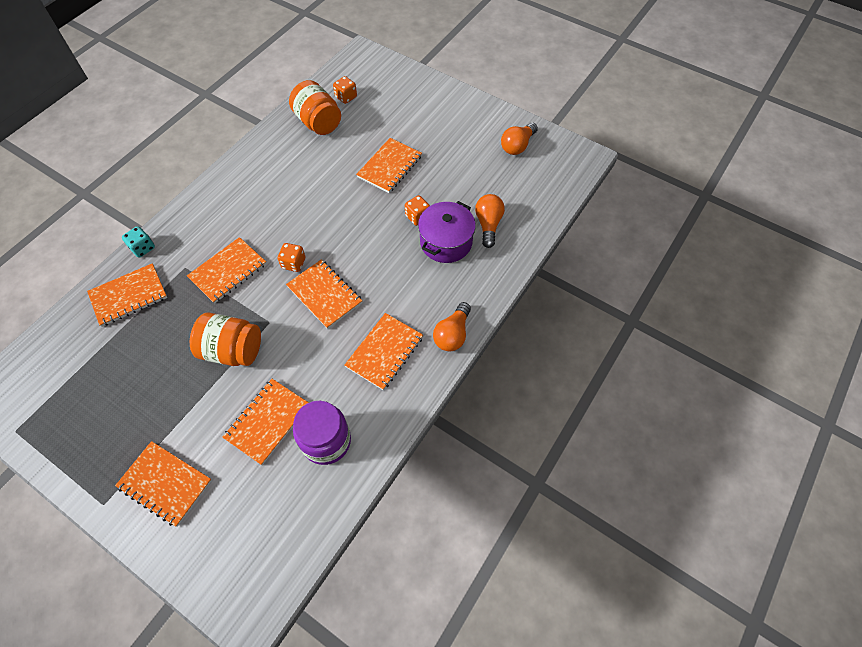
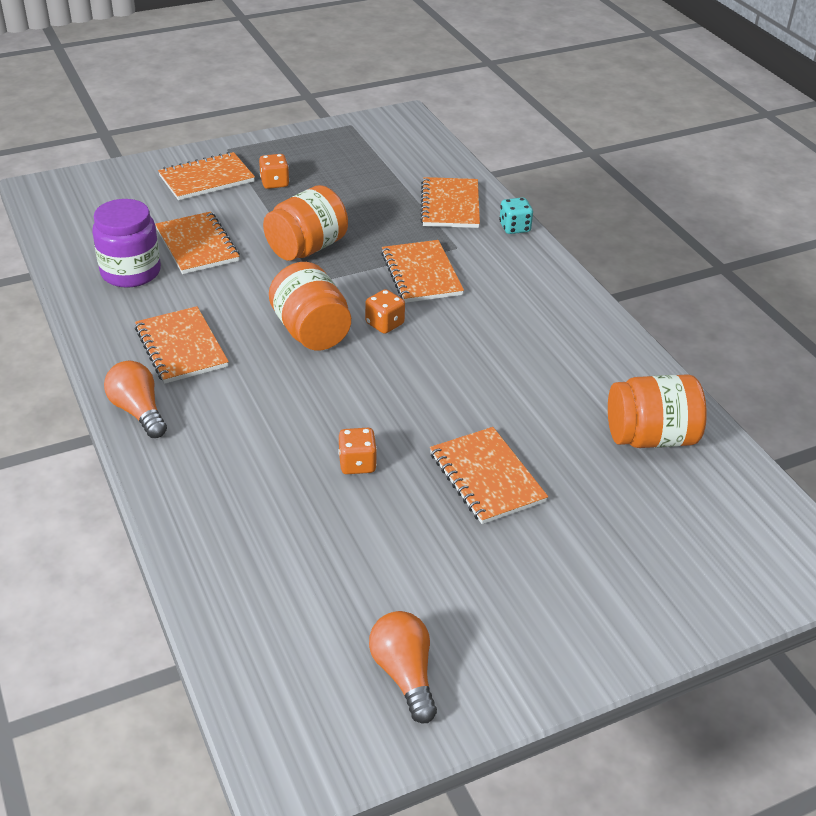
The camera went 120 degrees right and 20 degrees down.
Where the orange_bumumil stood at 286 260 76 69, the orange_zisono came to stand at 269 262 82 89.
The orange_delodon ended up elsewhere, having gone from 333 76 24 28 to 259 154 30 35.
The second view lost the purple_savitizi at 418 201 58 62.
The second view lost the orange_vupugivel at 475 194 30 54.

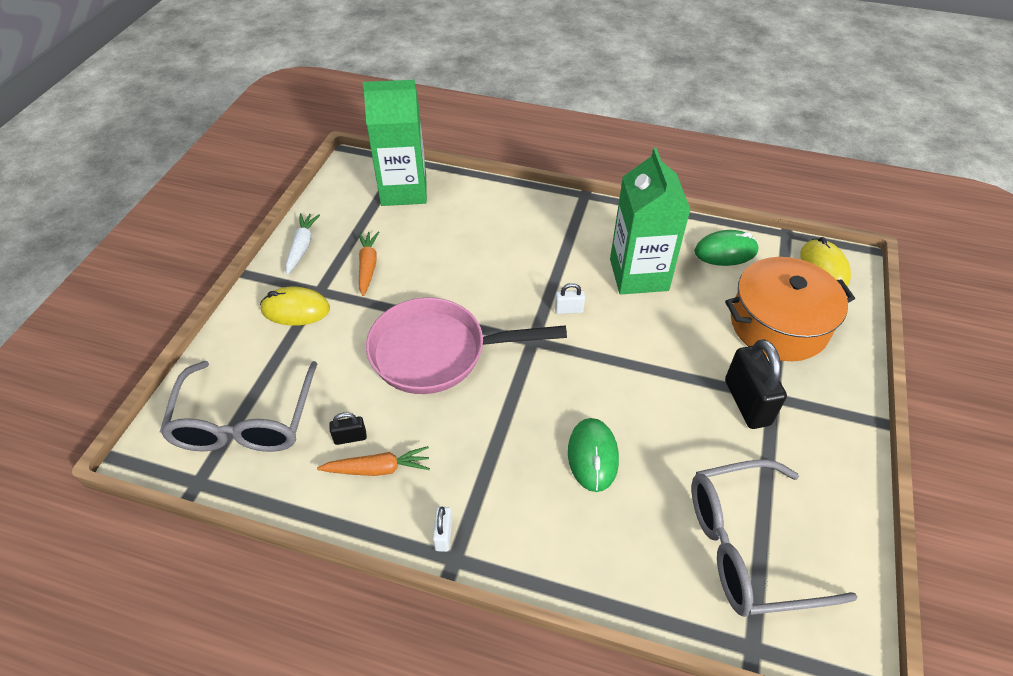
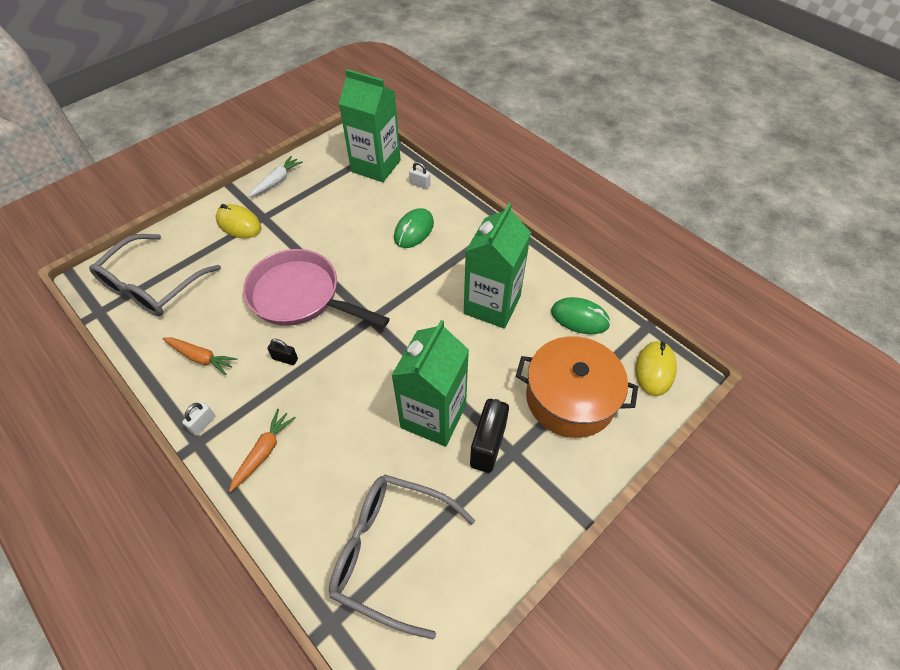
The camera went 30 degrees right and 5 degrees up.
The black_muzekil ended up elsewhere, having gone from 329 412 38 33 to 267 339 31 26.
The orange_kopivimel ended up elsewhere, having gone from 358 231 21 65 to 229 409 67 83.
The white_muzekil ended up elsewhere, having gone from 555 283 30 31 to 409 162 22 27.
The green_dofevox ended up elsewhere, having gone from 568 418 51 74 to 394 208 40 40.
The second view gained the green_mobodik at 391 320 78 127.

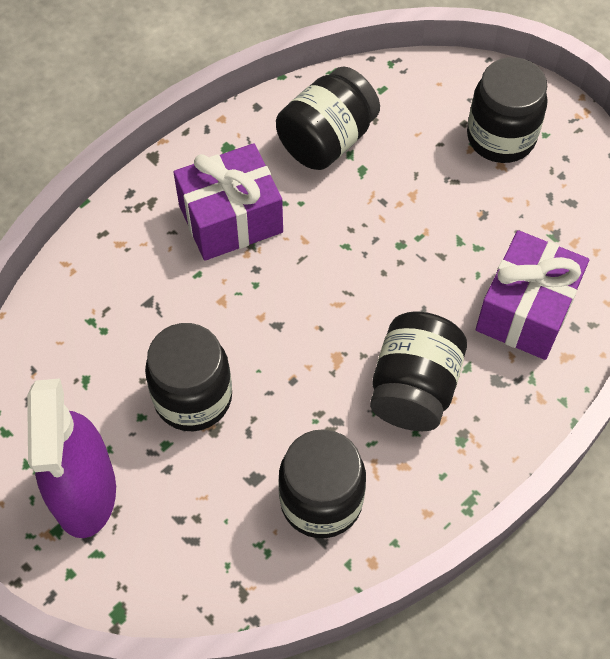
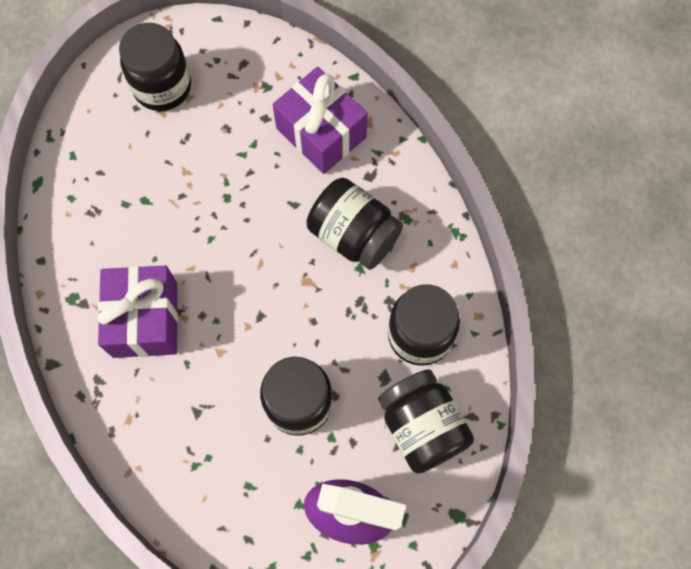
The camera went 70 degrees left and 10 degrees up.
The black_zisono ended up elsewhere, having gone from 276 66 104 104 to 378 369 96 105.

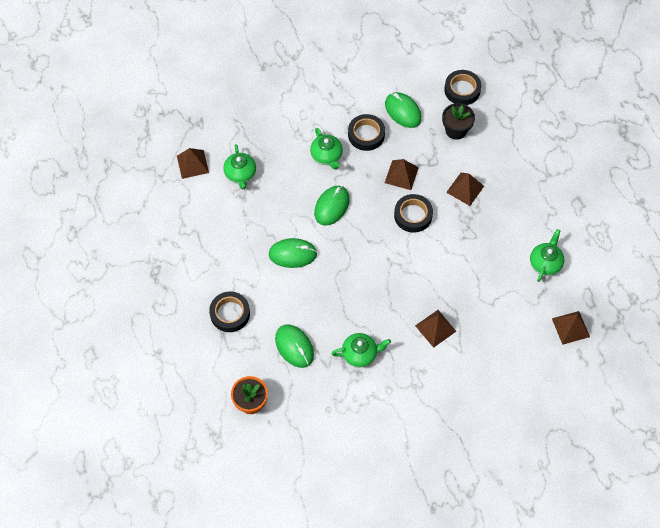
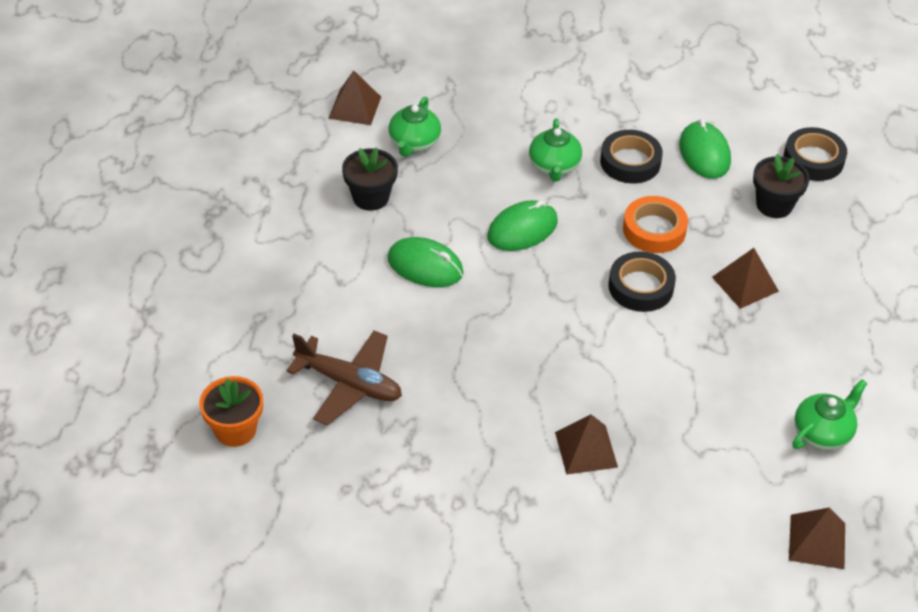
The camera went 25 degrees right and 15 degrees down.
The second view lost the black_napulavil at 209 291 41 41.
Where the green_dofevox stood at 275 325 39 43, the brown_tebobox came to stand at 286 331 116 94.
The second view lost the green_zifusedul at 332 333 59 35.
Where the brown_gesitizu stood at 385 159 34 31, the orange_napulavil came to stand at 623 196 65 57.
The second view gained the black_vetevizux at 342 147 56 64.

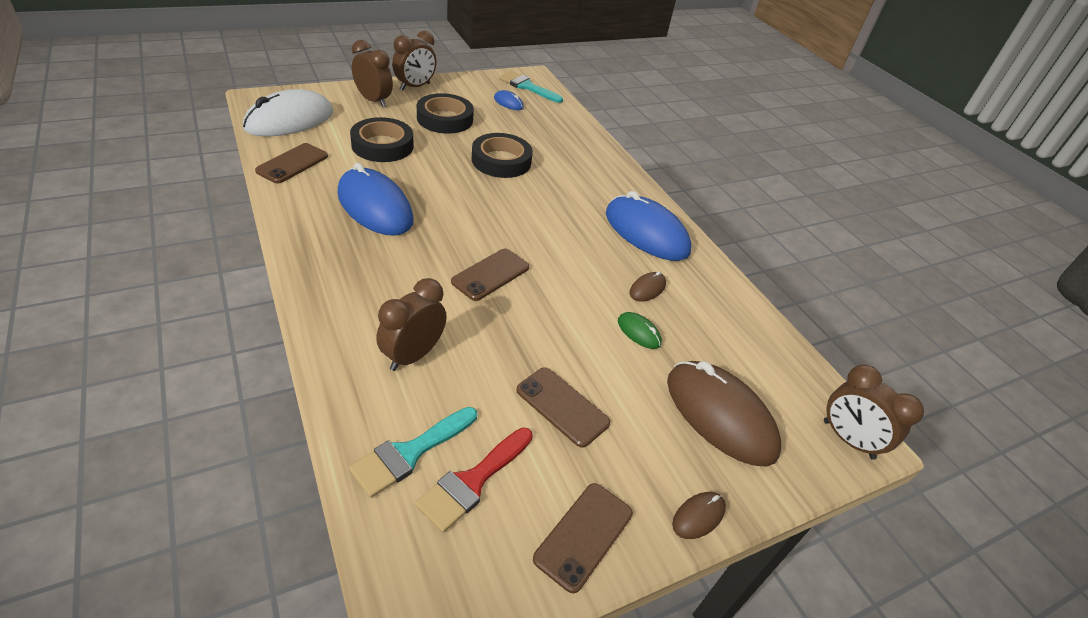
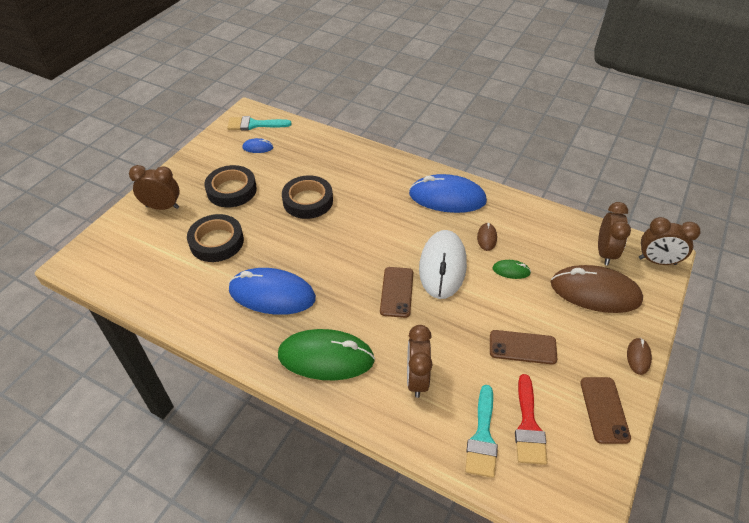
The camera went 30 degrees left and 5 degrees up.
The white_dofevox ended up elsewhere, having gone from 243 89 90 48 to 419 230 48 69.
The second view lost the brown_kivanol at 255 143 73 40.
The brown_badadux ended up elsewhere, having gone from 392 31 45 60 to 598 202 33 63.
The second view gained the green_dofevox at 278 329 97 51.

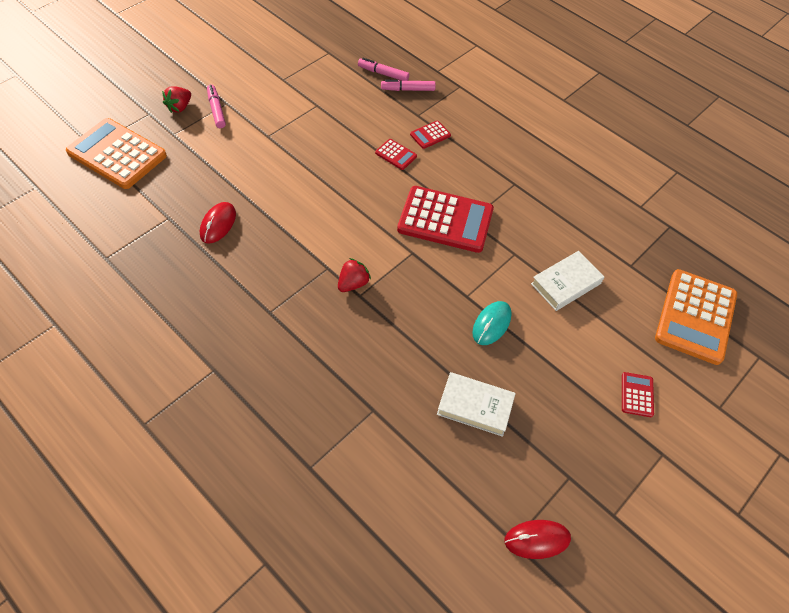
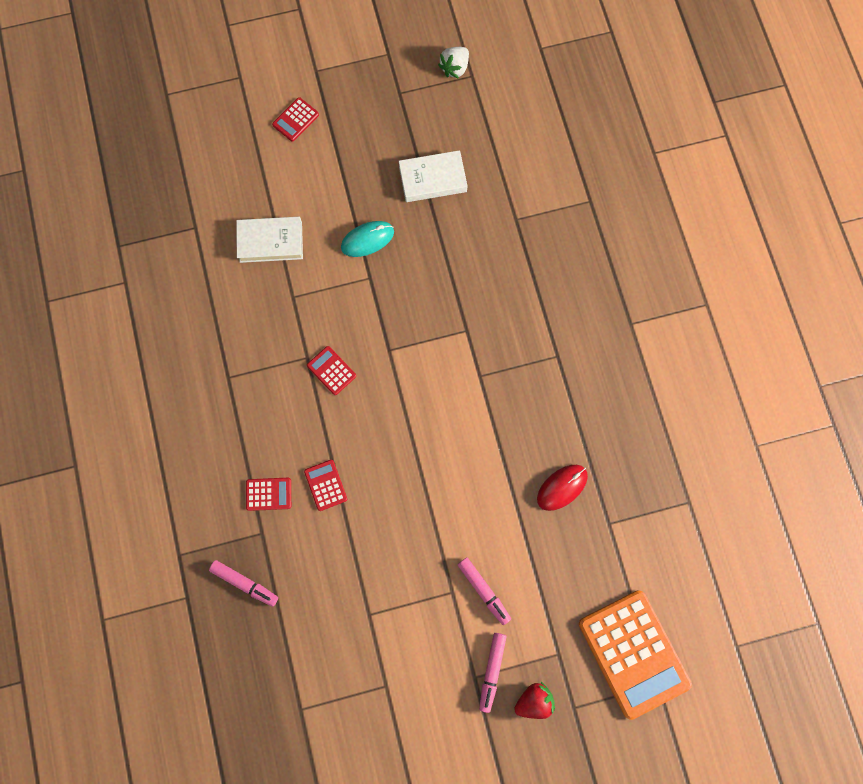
The camera went 145 degrees left and 20 degrees up.
The second view lost the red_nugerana at 338 258 33 34.
The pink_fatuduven ended up elsewhere, having gone from 358 58 51 23 to 458 558 53 67.
The size of the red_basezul at 397 186 97 67 changed by a factor of 0.44.
The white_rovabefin at 437 372 79 65 ended up facing another way, 60 degrees counterclockwise from before.
Where the red_dofevox stood at 504 520 67 39, the white_nugerana came to stand at 438 47 31 32.
The second view lost the orange_basezul at 655 269 82 96.

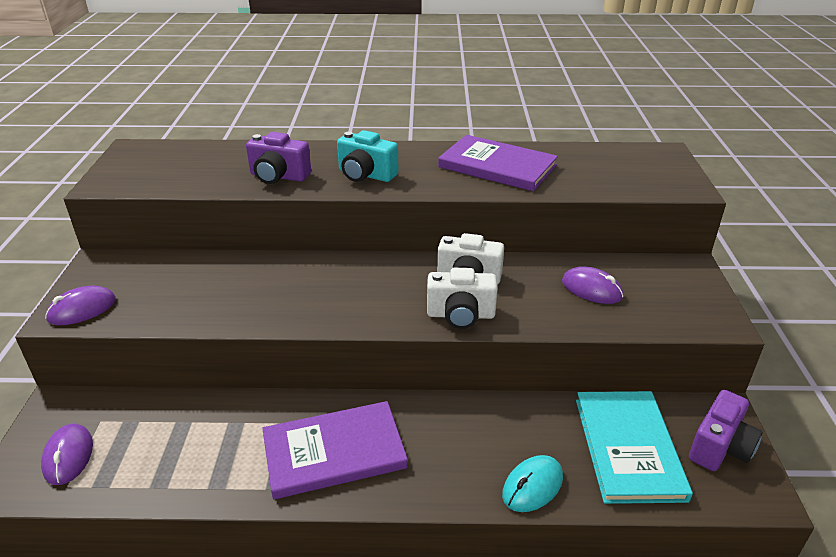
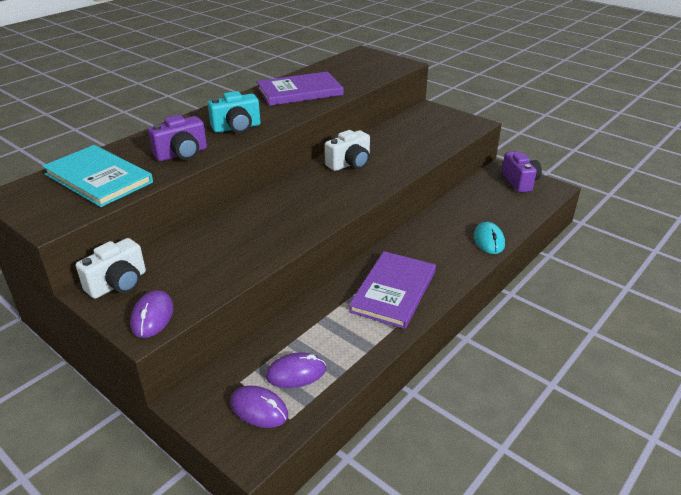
The camera went 50 degrees left and 0 degrees up.
The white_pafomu ended up elsewhere, having gone from 427 268 71 61 to 76 238 70 61.
The purple_dofevox ended up elsewhere, having gone from 562 266 61 38 to 266 352 60 36.
The turquoise_rovabefin ended up elsewhere, having gone from 576 391 117 113 to 42 145 111 62.

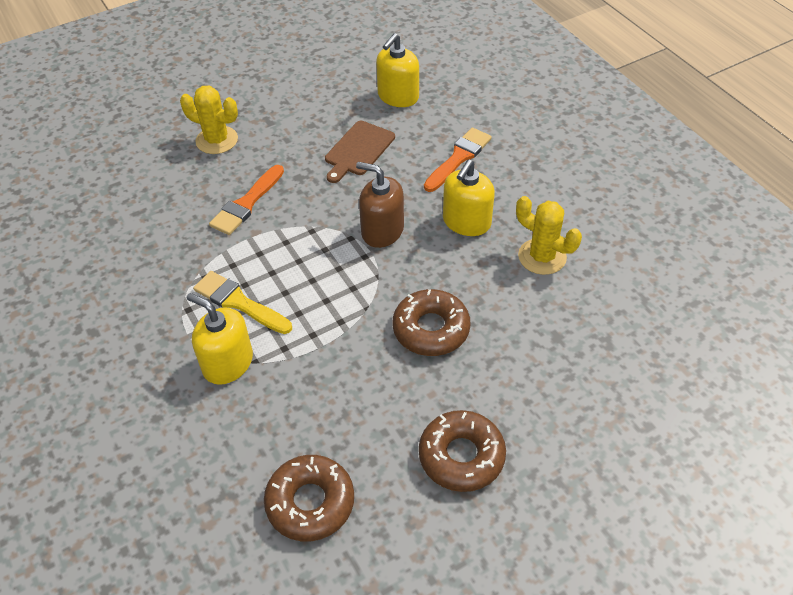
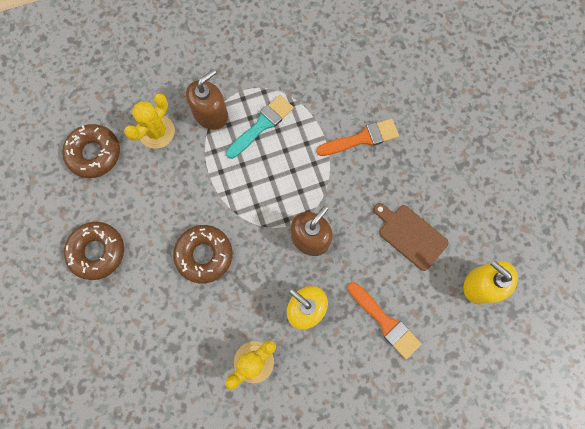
The camera went 100 degrees right and 25 degrees up.
The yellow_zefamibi ended up elsewhere, having gone from 180 85 58 69 to 124 94 51 55.
What was the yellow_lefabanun at 187 293 66 92 turned into the brown_lefabanun at 186 69 42 61.
What was the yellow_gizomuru at 193 271 99 63 turned into the turquoise_gizomuru at 226 95 68 64.
The orange_gizomuru at 209 165 75 70 ended up facing another way, 120 degrees clockwise from before.

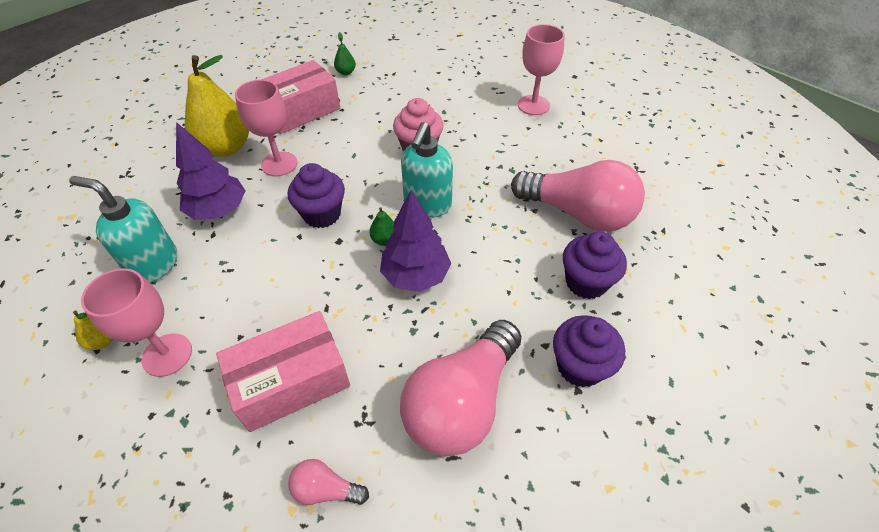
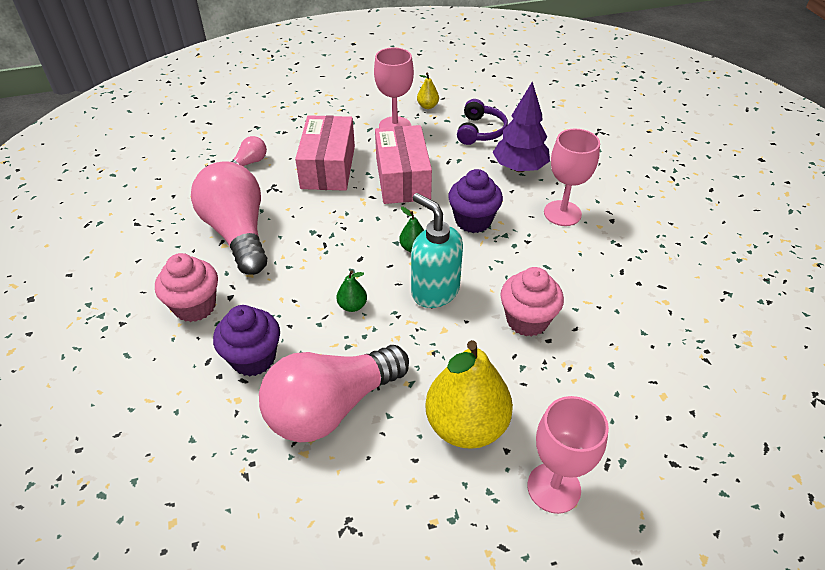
The camera went 120 degrees right and 5 degrees down.
Where the turquoise_lefabanun stood at 69 176 108 107, the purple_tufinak came to stand at 457 99 51 46.
The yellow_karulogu ended up elsewhere, having gone from 185 55 64 102 to 425 340 88 109.
The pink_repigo ended up elsewhere, having gone from 261 60 79 74 to 375 125 57 79.
The green_karulogu ended up elsewhere, having gone from 334 32 22 43 to 336 271 31 41.
The second view lost the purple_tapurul at 380 191 71 101.
What was the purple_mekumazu at 553 315 72 73 turned into the pink_mekumazu at 155 253 63 69.

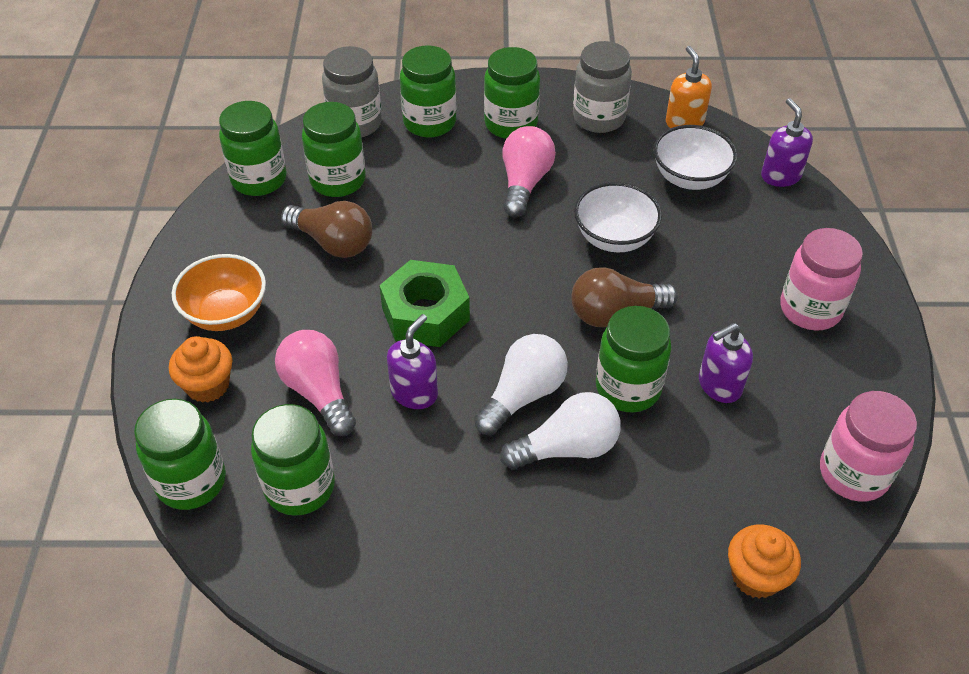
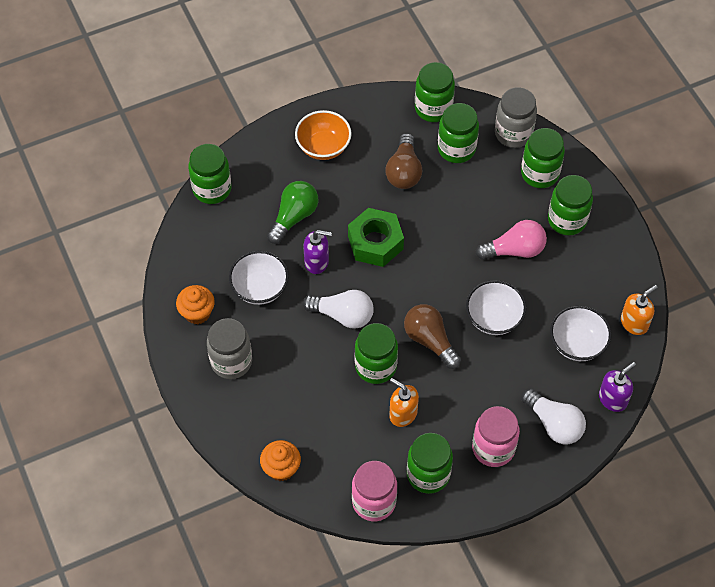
The camera went 65 degrees right and 10 degrees up.
The orange_mekumazu ended up elsewhere, having gone from 169 336 63 67 to 176 285 39 39.
The green_zisono ended up elsewhere, having gone from 251 404 84 112 to 407 433 46 61.
What was the pink_vupugivel at 275 330 81 106 turned into the green_vupugivel at 267 181 51 63.
The white_vupugivel ended up elsewhere, having gone from 500 392 121 78 to 521 388 65 56.
The grey_zisono ended up elsewhere, having gone from 573 41 59 92 to 207 318 45 61.
What was the purple_lefabanun at 699 323 54 80 turned into the orange_lefabanun at 389 378 30 49.
The second view gained the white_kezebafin at 229 251 60 54.

